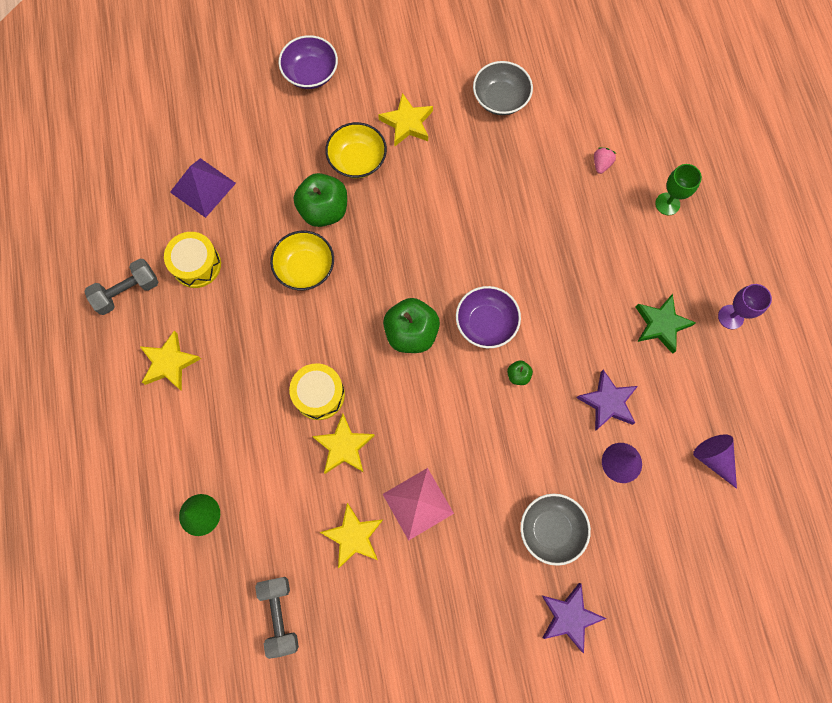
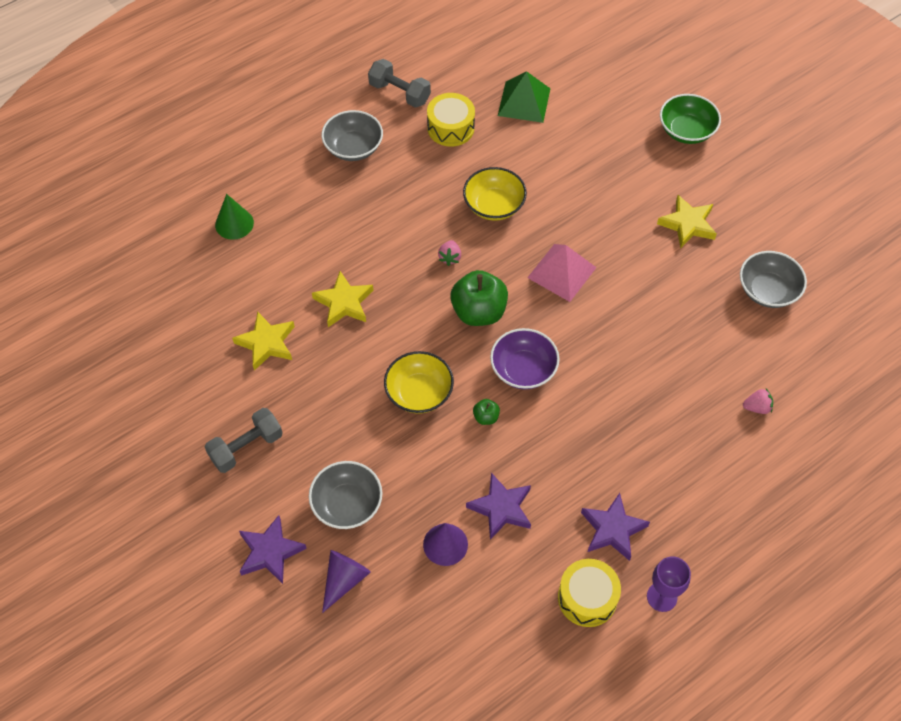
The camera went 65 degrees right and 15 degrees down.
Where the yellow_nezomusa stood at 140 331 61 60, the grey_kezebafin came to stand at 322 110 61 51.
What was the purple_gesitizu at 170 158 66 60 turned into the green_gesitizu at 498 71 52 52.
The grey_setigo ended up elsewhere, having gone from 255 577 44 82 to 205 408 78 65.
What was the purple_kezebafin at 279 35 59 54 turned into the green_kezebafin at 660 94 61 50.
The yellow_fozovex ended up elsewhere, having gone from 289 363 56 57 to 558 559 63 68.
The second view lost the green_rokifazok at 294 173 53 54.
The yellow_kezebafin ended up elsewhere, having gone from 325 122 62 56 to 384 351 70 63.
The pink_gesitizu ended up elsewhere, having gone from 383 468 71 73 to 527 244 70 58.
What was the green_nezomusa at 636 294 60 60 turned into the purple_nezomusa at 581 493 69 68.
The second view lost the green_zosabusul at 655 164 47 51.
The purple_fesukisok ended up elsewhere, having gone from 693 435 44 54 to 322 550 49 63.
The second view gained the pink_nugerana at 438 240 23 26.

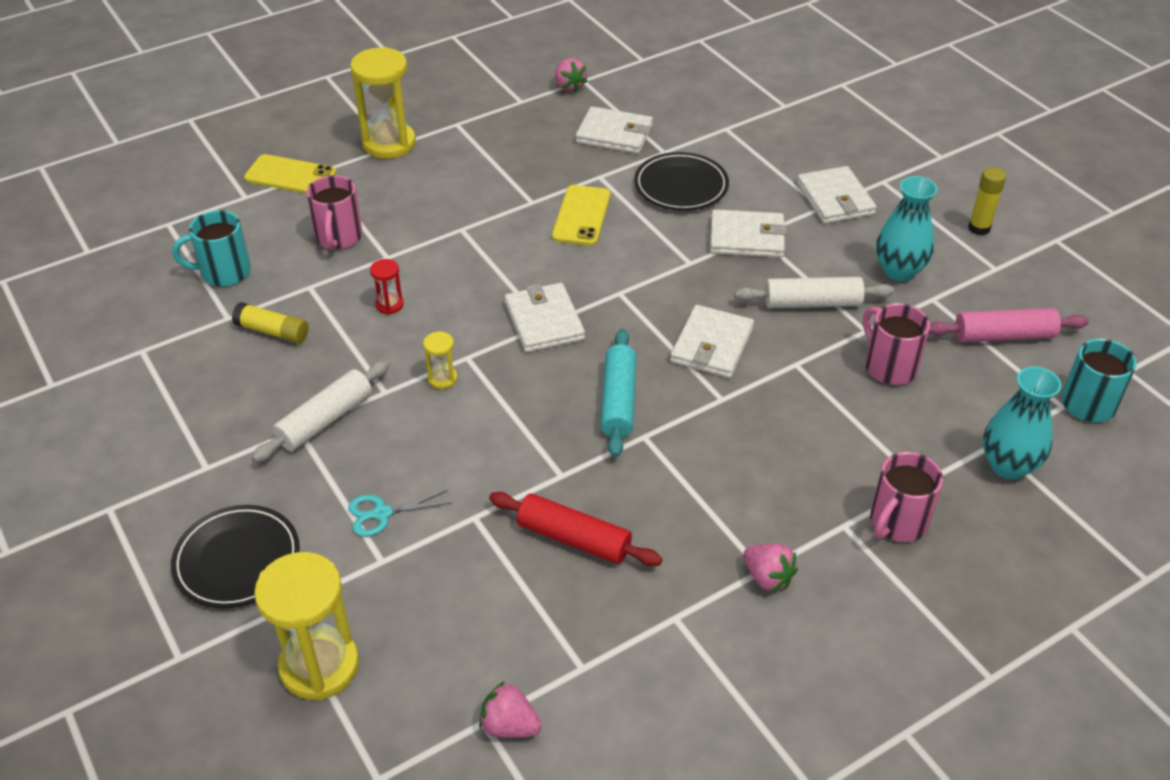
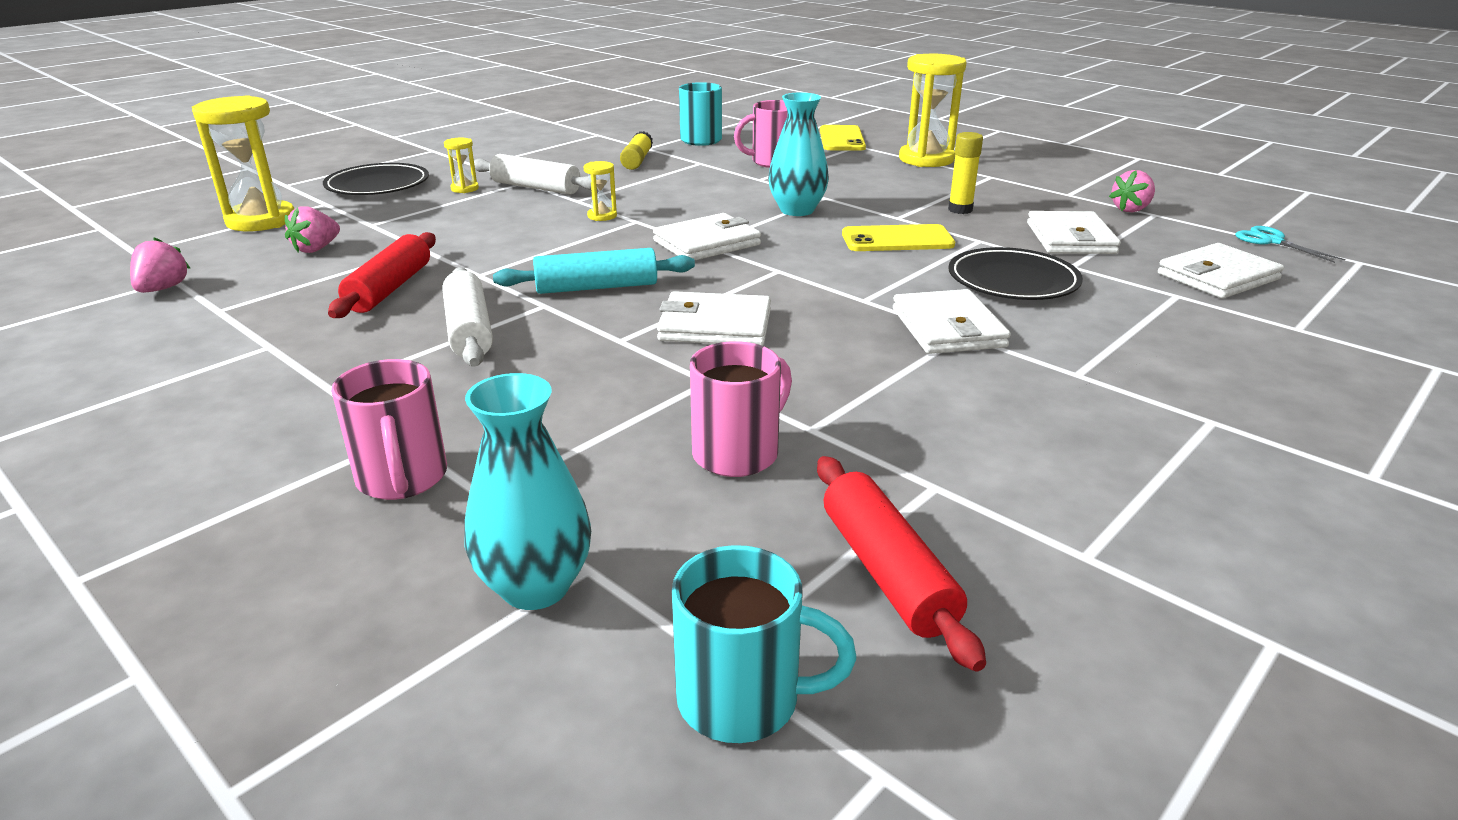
The camera went 75 degrees right and 15 degrees down.
The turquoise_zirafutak ended up elsewhere, having gone from 348 490 104 47 to 1235 226 110 37.
The second view lost the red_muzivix at 370 259 34 56.
The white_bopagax ended up elsewhere, having gone from 735 277 159 31 to 443 267 50 99.
The pink_nugerana ended up elsewhere, having gone from 743 543 55 50 to 285 206 55 47.
The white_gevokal ended up elsewhere, having gone from 797 166 79 58 to 1158 243 126 55.
The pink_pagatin at 870 452 73 90 ended up facing another way, 135 degrees counterclockwise from before.
The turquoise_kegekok ended up elsewhere, having gone from 876 176 61 105 to 768 92 61 124.
What was the pink_bopagax at 929 308 160 35 turned into the red_bopagax at 817 456 169 216.
The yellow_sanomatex ended up elsewhere, having gone from 968 167 38 68 to 948 132 35 82.
The second view gained the yellow_muzivix at 444 138 35 55.

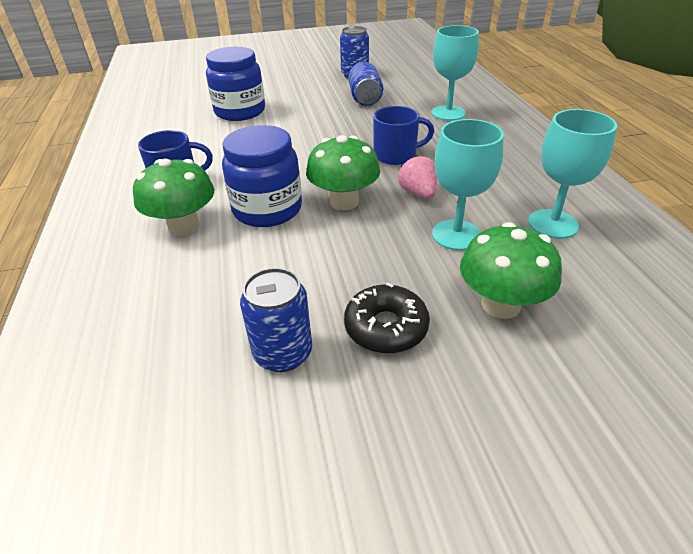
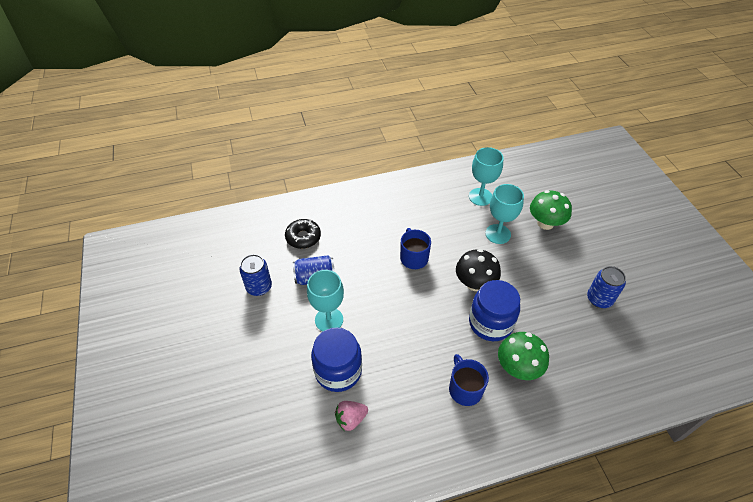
The camera went 95 degrees left and 10 degrees up.
What was the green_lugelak at 306 135 74 75 turned into the black_lugelak at 456 249 45 42.
The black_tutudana ended up elsewhere, having gone from 344 282 86 71 to 285 219 36 30.
The pink_nugerana ended up elsewhere, having gone from 398 155 39 44 to 335 401 33 30.
The turquoise_zosabusul ended up elsewhere, having gone from 431 25 48 96 to 307 270 37 61.

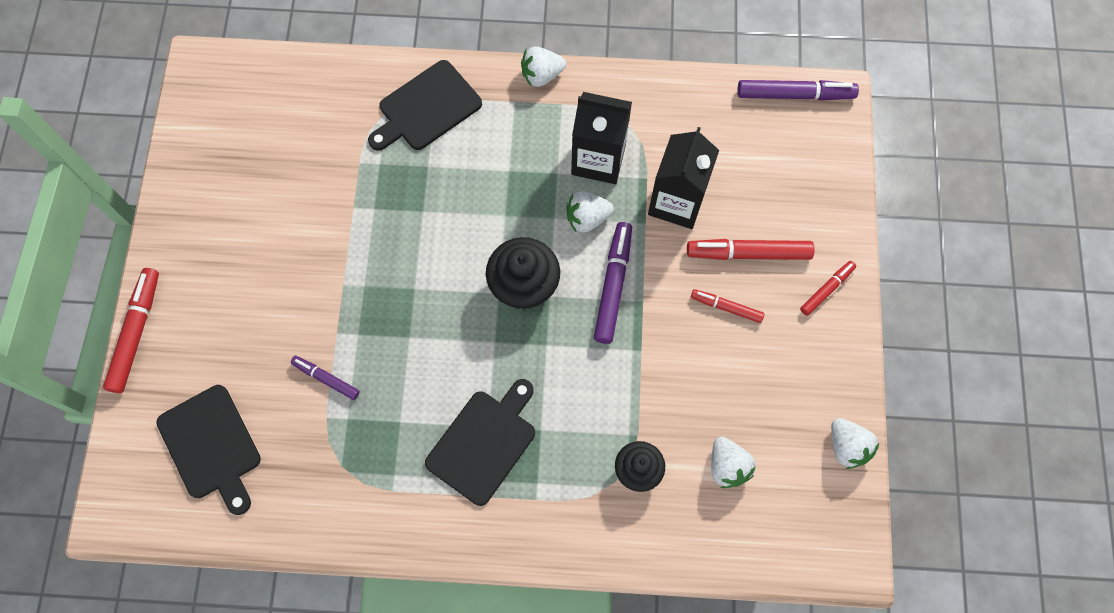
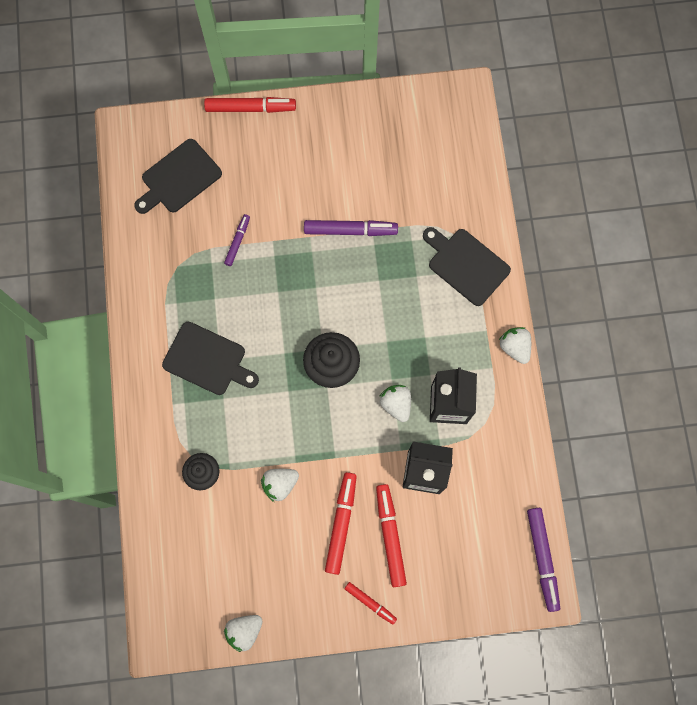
The camera went 80 degrees right and 5 degrees up.
The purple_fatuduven ended up elsewhere, having gone from 594 222 38 122 to 304 220 94 16.
The size of the red_fatuduven at 691 289 74 34 changed by a factor of 1.70.
The white_nugerana ended up elsewhere, having gone from 711 437 44 51 to 261 469 38 33.

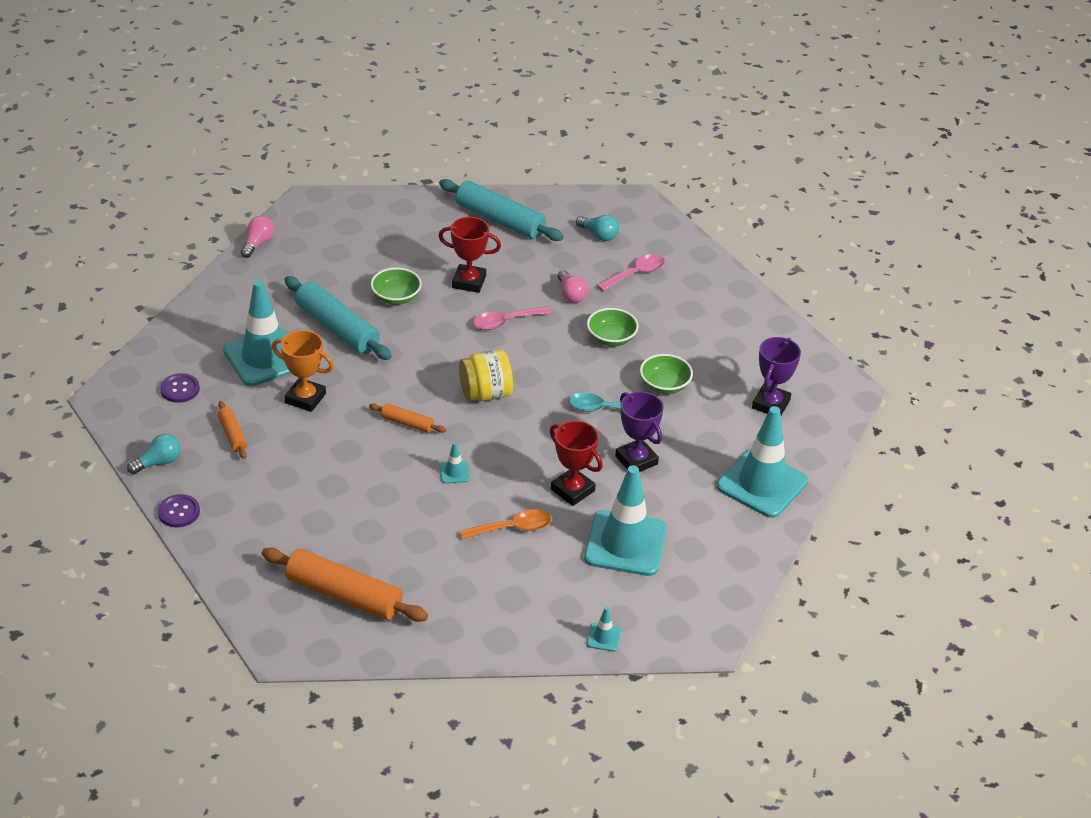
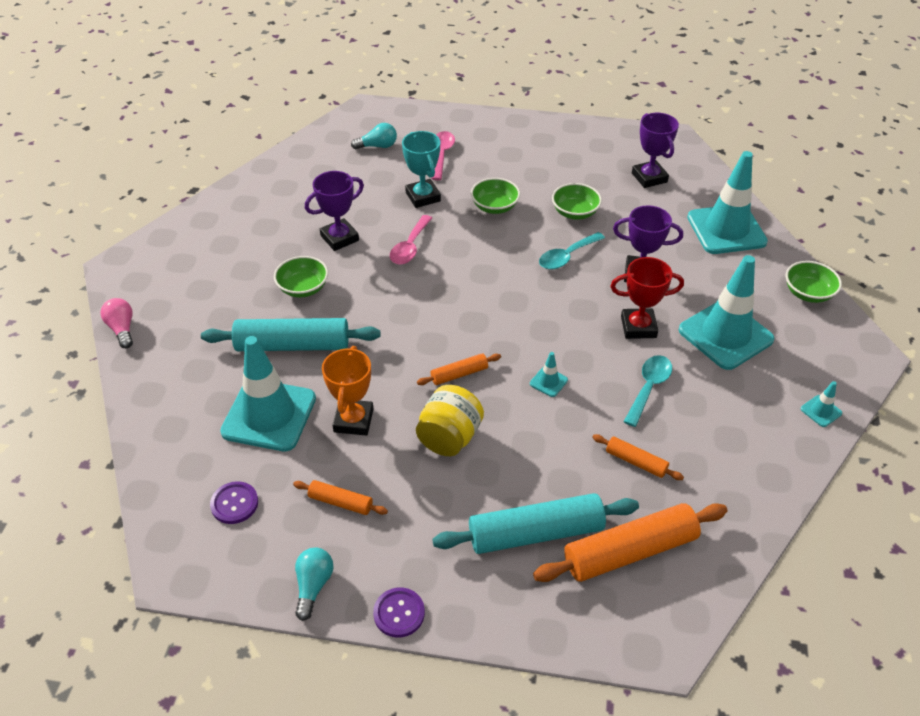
The camera went 45 degrees left and 5 degrees up.
The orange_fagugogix at 272 330 62 82 ended up facing another way, 60 degrees counterclockwise from before.
The turquoise_bopagax ended up elsewhere, having gone from 439 179 124 62 to 432 493 207 61.
What was the red_fagugogix at 439 217 62 76 turned into the purple_fagugogix at 305 171 59 80.
The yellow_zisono ended up elsewhere, having gone from 459 349 54 52 to 416 385 68 71.
What was the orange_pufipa at 460 509 91 31 turned into the turquoise_pufipa at 623 355 49 72.
Where the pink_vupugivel stood at 558 270 31 33, the turquoise_fagugogix came to stand at 402 131 39 77.
The second view gained the orange_bopagax at 592 434 92 46.
The second view gained the green_kezebafin at 786 261 56 42.

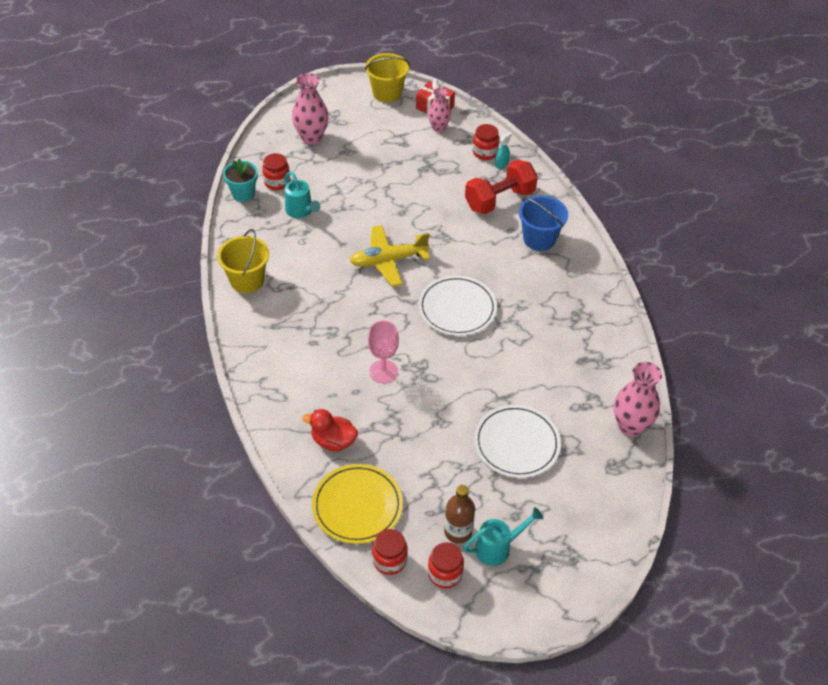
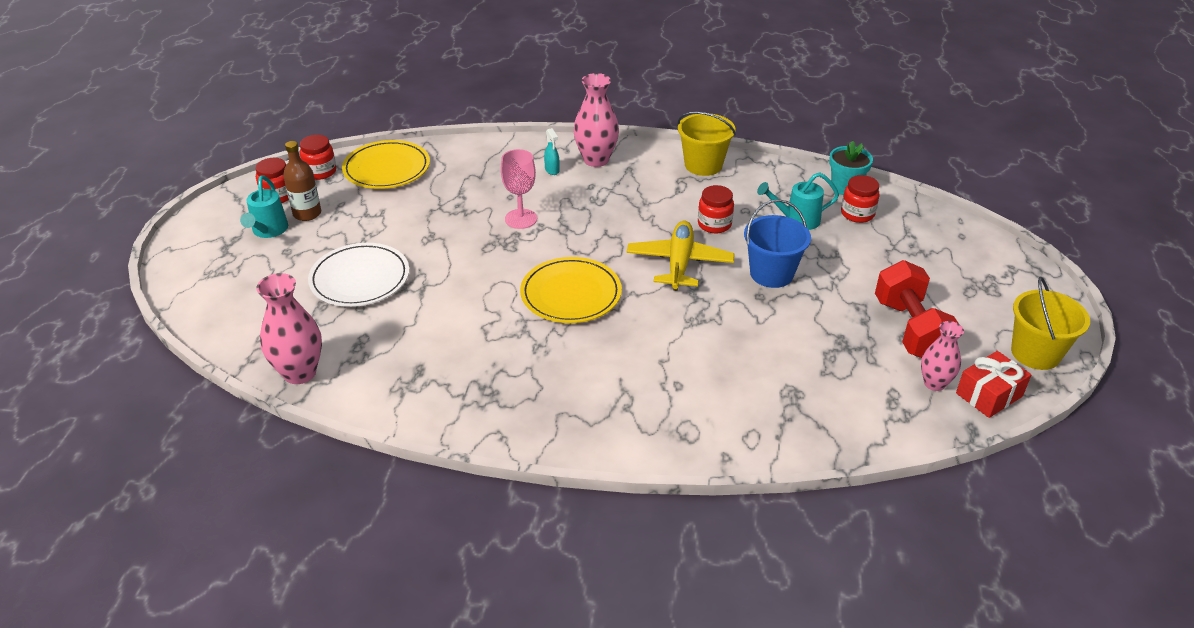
The camera went 115 degrees right and 10 degrees down.
The pink_kegekok ended up elsewhere, having gone from 292 73 36 72 to 573 73 46 94.
The second view lost the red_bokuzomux at 302 409 56 43.
What was the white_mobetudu at 418 276 79 60 turned into the yellow_mobetudu at 520 257 102 66.
The red_setigo ended up elsewhere, having gone from 465 160 73 55 to 875 260 84 98.
The red_zisono ended up elsewhere, having gone from 473 124 26 36 to 698 185 36 48.
The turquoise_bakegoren ended up elsewhere, having gone from 495 131 17 38 to 544 128 15 47.
The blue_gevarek ended up elsewhere, having gone from 519 195 49 56 to 744 199 67 89.

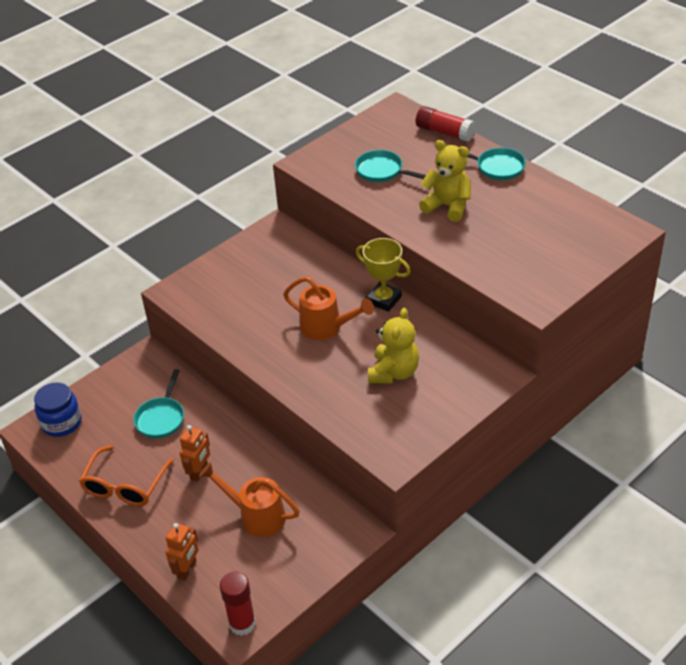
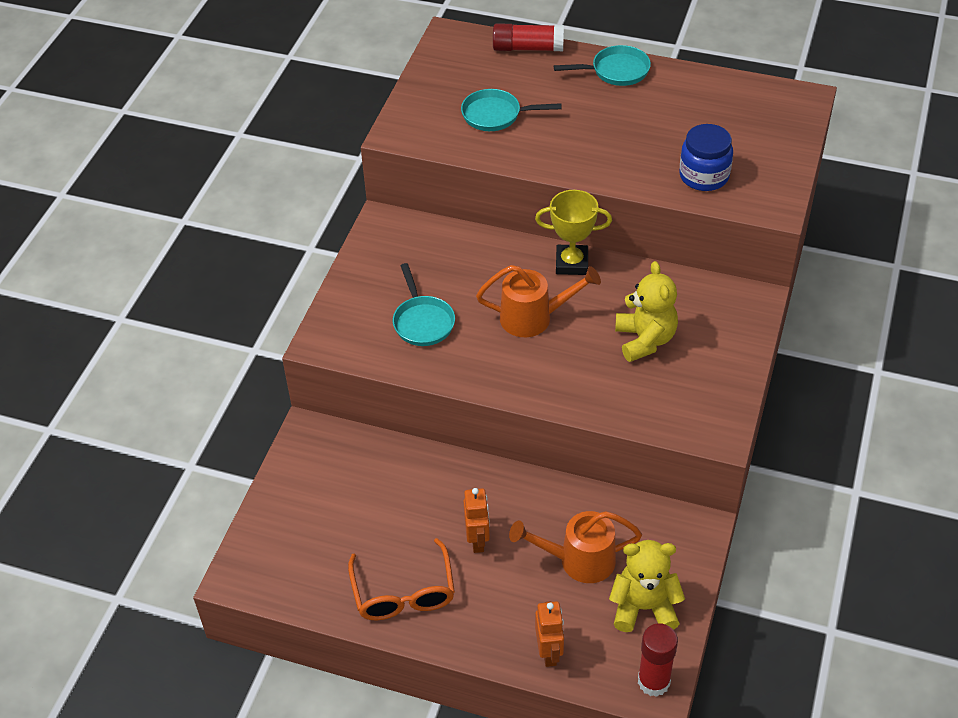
The camera went 30 degrees left and 5 degrees up.
The blue_zisono ended up elsewhere, having gone from 34 382 47 55 to 679 124 54 67.
The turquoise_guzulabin ended up elsewhere, having gone from 133 369 51 70 to 393 263 62 83.
The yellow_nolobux ended up elsewhere, having gone from 419 140 52 82 to 609 540 76 92.

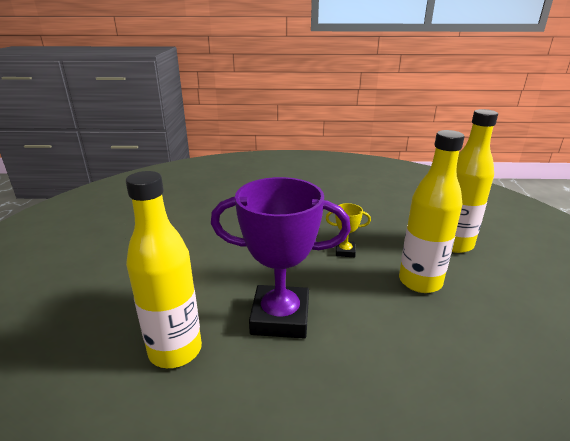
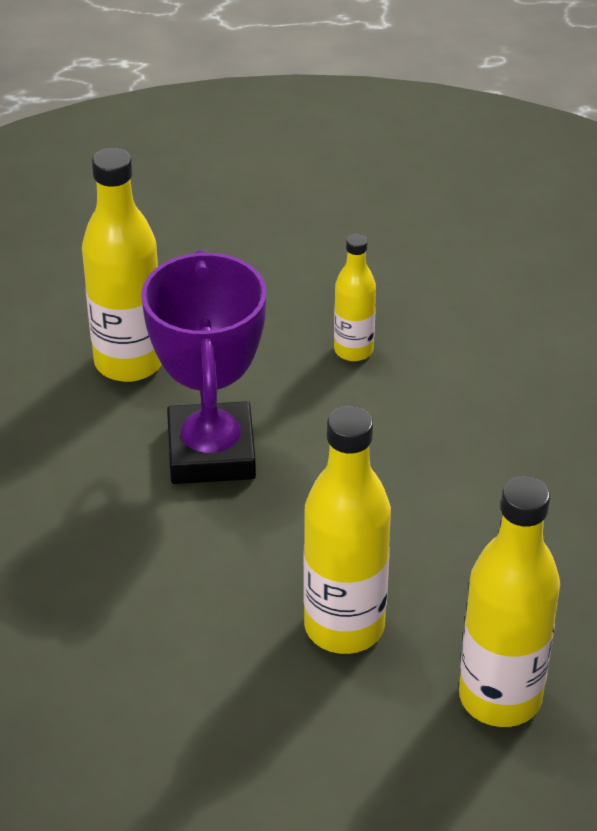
The camera went 80 degrees right and 15 degrees up.
The second view lost the yellow_fagugogix at 326 203 45 54.
The second view gained the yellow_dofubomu at 334 234 42 127.

